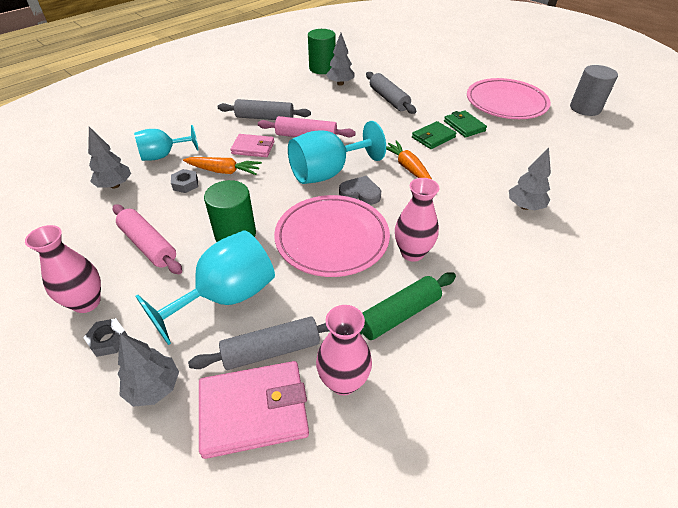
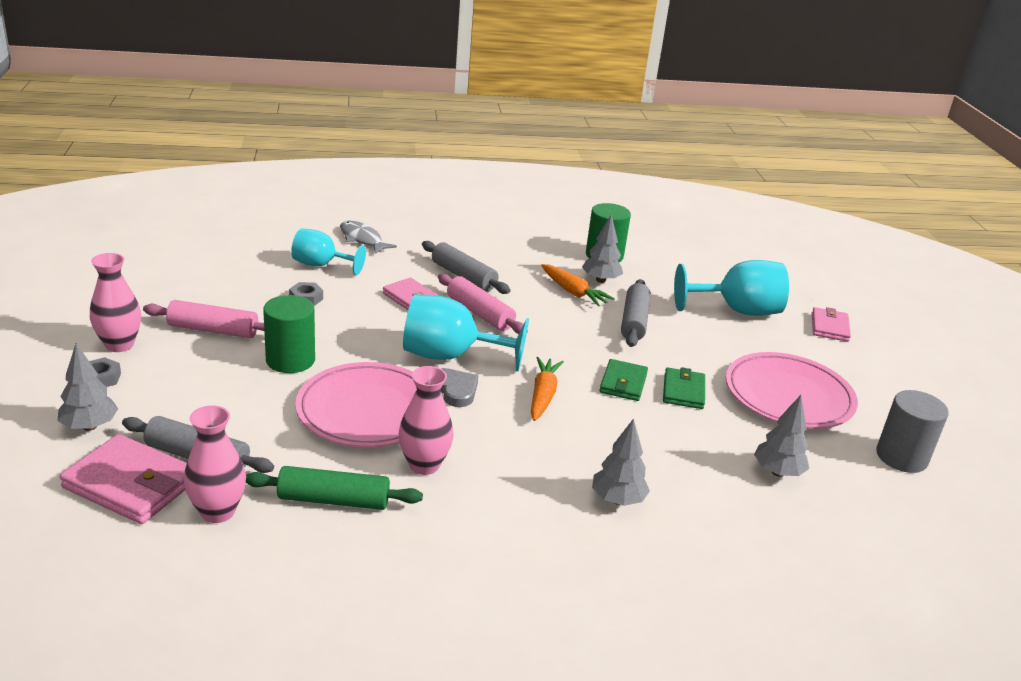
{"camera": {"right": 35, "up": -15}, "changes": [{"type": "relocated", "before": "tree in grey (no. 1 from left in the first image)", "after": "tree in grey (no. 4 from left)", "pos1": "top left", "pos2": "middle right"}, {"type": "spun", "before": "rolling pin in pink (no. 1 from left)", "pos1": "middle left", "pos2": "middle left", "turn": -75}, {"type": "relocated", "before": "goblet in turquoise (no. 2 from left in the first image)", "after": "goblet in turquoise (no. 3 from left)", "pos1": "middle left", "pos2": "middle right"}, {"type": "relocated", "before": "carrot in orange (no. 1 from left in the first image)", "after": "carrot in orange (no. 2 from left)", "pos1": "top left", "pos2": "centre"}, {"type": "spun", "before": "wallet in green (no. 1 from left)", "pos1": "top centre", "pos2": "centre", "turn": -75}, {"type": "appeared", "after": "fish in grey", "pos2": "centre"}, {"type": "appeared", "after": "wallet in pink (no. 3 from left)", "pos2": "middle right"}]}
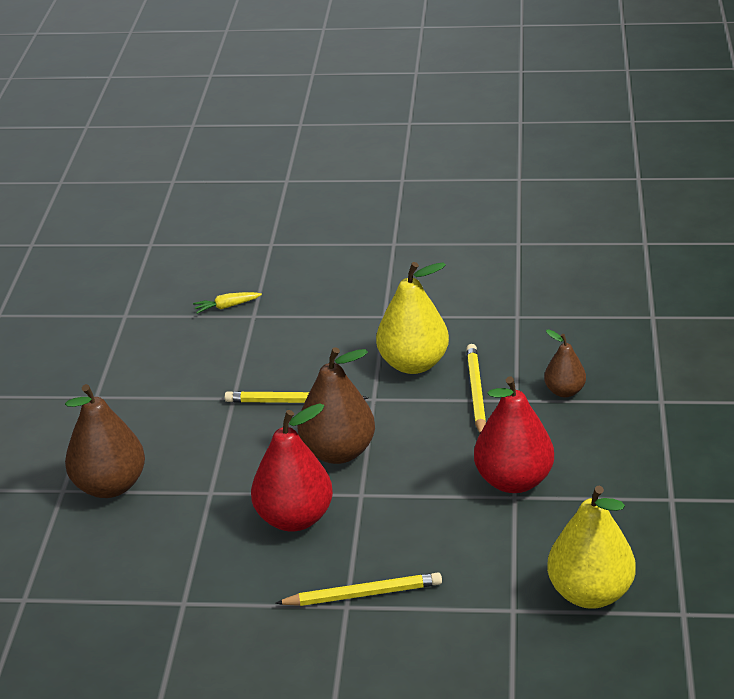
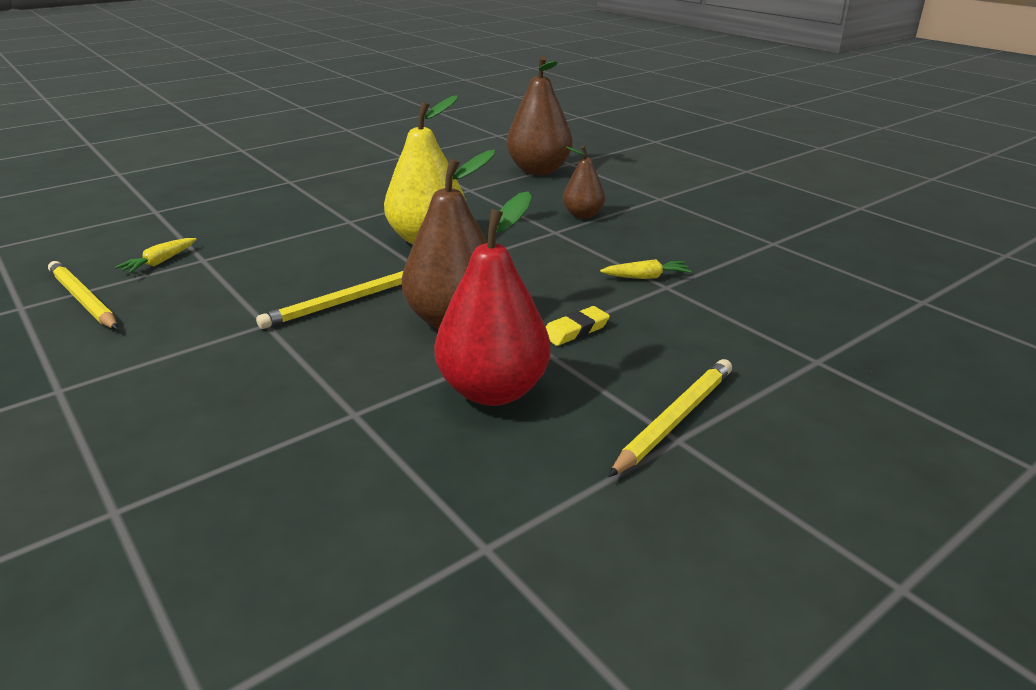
{"camera": {"right": -45, "up": -5}, "changes": [{"type": "relocated", "before": "pear in brown (no. 1 from left in the first image)", "after": "pear in brown (no. 2 from left)", "pos1": "middle left", "pos2": "top centre"}, {"type": "relocated", "before": "pencil in yellow (no. 3 from left in the first image)", "after": "pencil in yellow (no. 1 from left)", "pos1": "centre", "pos2": "middle left"}, {"type": "exchanged", "before": "pear in red (no. 2 from left)", "after": "carrot in yellow (no. 2 from left)", "pos1": "middle right", "pos2": "centre"}, {"type": "missing", "before": "pear in yellow (no. 2 from left)", "pos1": "bottom right"}, {"type": "appeared", "after": "eraser in yellow", "pos2": "centre"}]}
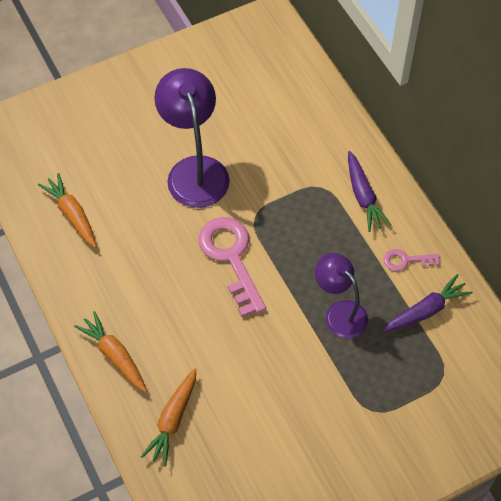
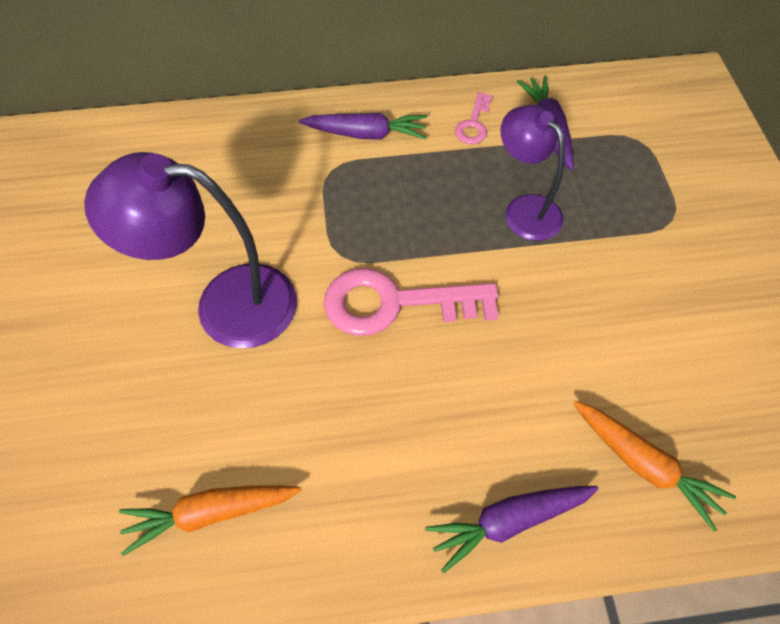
{"camera": {"right": -70, "up": 0}, "changes": [{"type": "colour", "before": "carrot in orange (no. 2 from left)", "after": "carrot in purple (no. 2 from left)", "pos1": "bottom left", "pos2": "bottom centre"}, {"type": "spun", "before": "lamp in purple (no. 2 from left)", "pos1": "middle right", "pos2": "top right", "turn": 75}]}
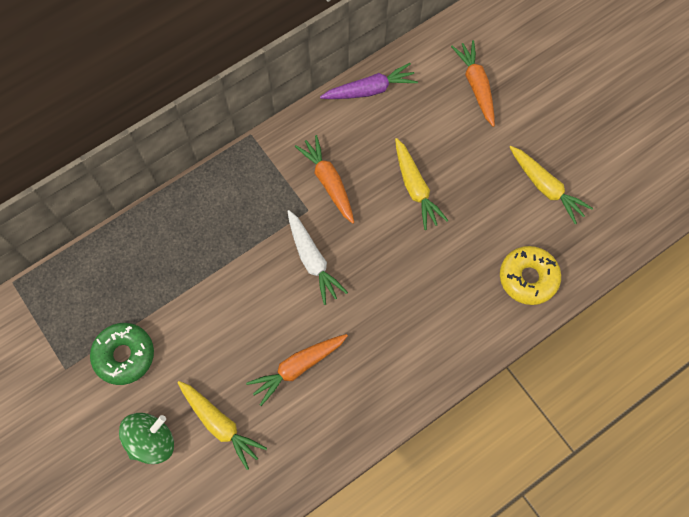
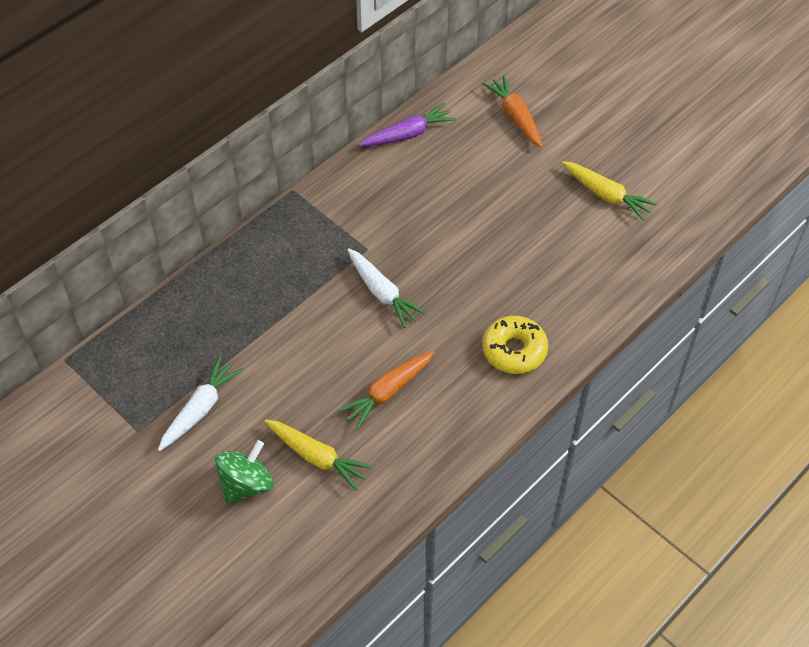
{"camera": {"right": -10, "up": -15}, "changes": [{"type": "exchanged", "before": "donut in green", "after": "carrot in white (no. 1 from left)", "pos1": "bottom left", "pos2": "middle left"}, {"type": "missing", "before": "carrot in orange (no. 2 from left)", "pos1": "centre"}, {"type": "missing", "before": "carrot in yellow (no. 2 from left)", "pos1": "centre"}, {"type": "relocated", "before": "donut in yellow", "pos1": "middle right", "pos2": "centre"}]}
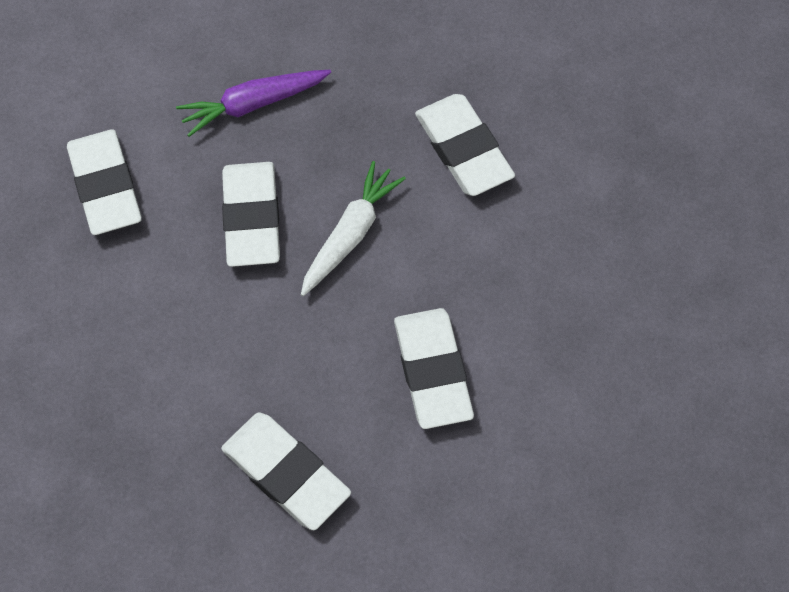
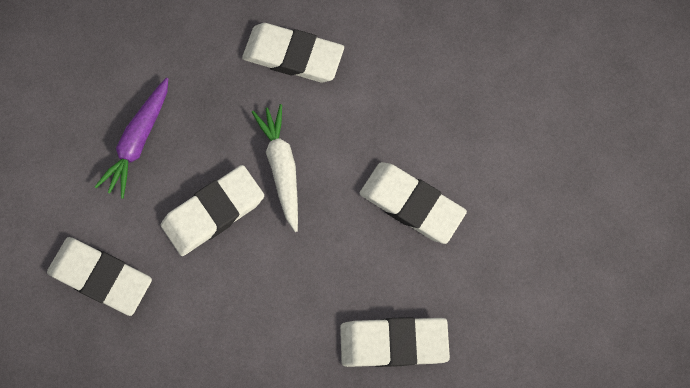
{"camera": {"right": -45, "up": 10}, "changes": [{"type": "spun", "before": "eraser in white (no. 2 from left)", "pos1": "middle left", "pos2": "middle left", "turn": -75}]}
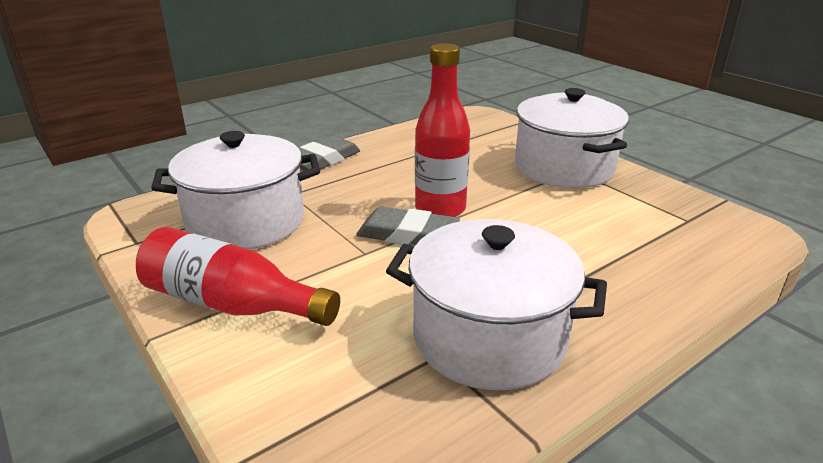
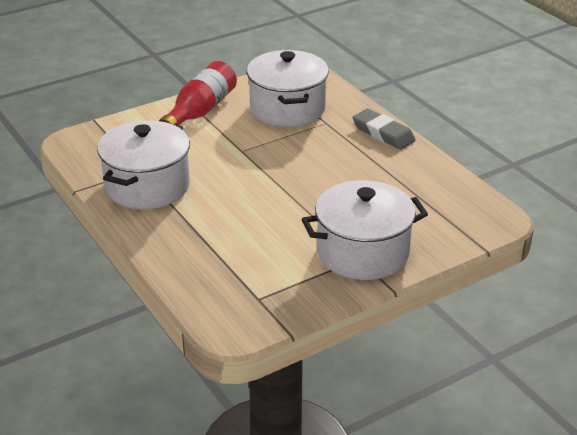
{"camera": {"right": 95, "up": 5}, "changes": [{"type": "missing", "before": "eraser in grey (no. 2 from left)", "pos1": "centre"}, {"type": "missing", "before": "bottle in red (no. 2 from left)", "pos1": "top centre"}]}
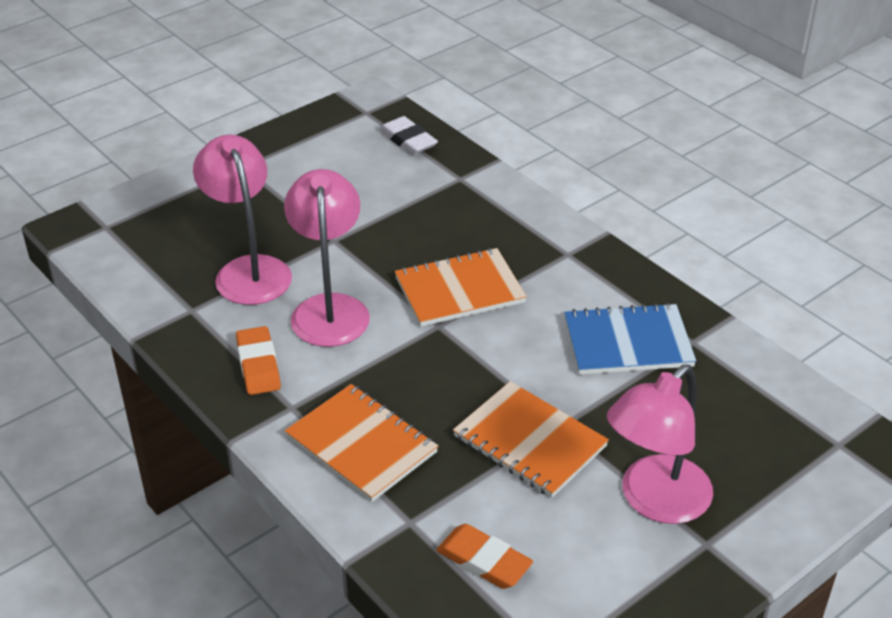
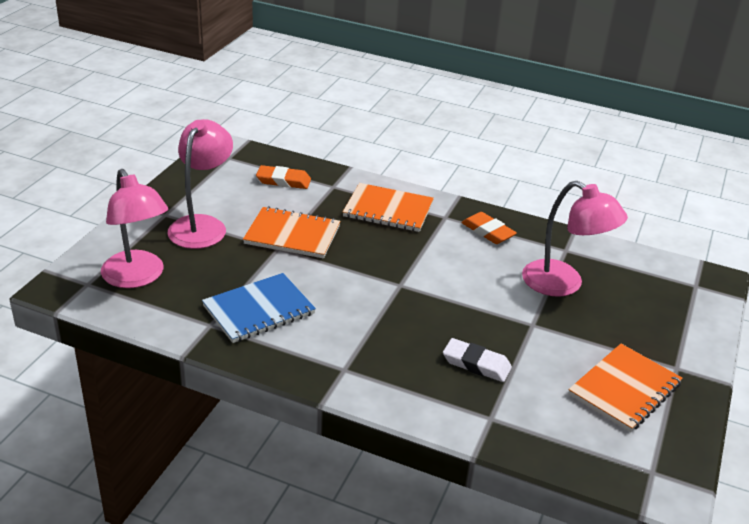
{"camera": {"right": 150, "up": -5}, "changes": [{"type": "relocated", "before": "lamp in pink (no. 2 from left in the first image)", "after": "lamp in pink (no. 1 from left)", "pos1": "centre", "pos2": "middle left"}, {"type": "relocated", "before": "eraser in white", "pos1": "top centre", "pos2": "bottom centre"}, {"type": "relocated", "before": "notebook in orange (no. 2 from left in the first image)", "after": "notebook in orange (no. 3 from left)", "pos1": "centre", "pos2": "bottom right"}]}
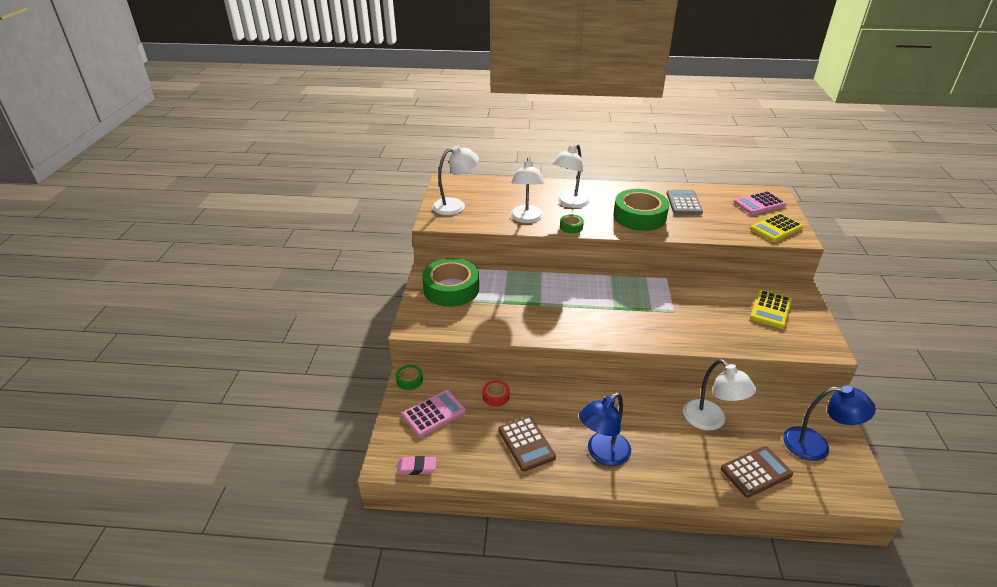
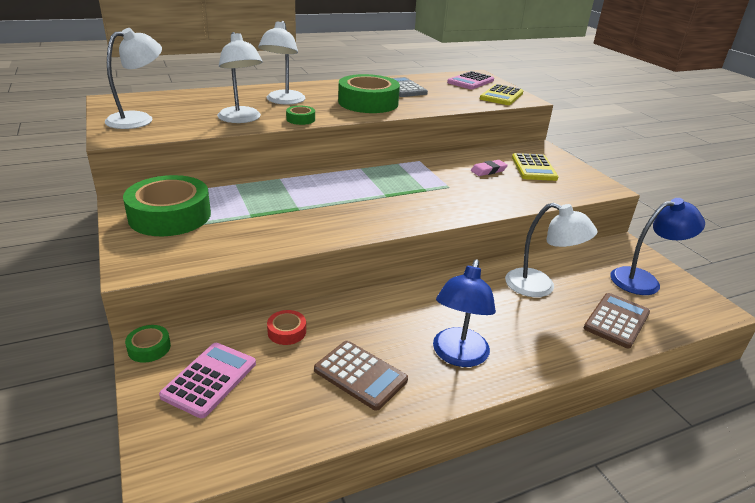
{"camera": {"right": -30, "up": -5}, "changes": [{"type": "relocated", "before": "eraser in pink", "pos1": "bottom centre", "pos2": "centre"}]}
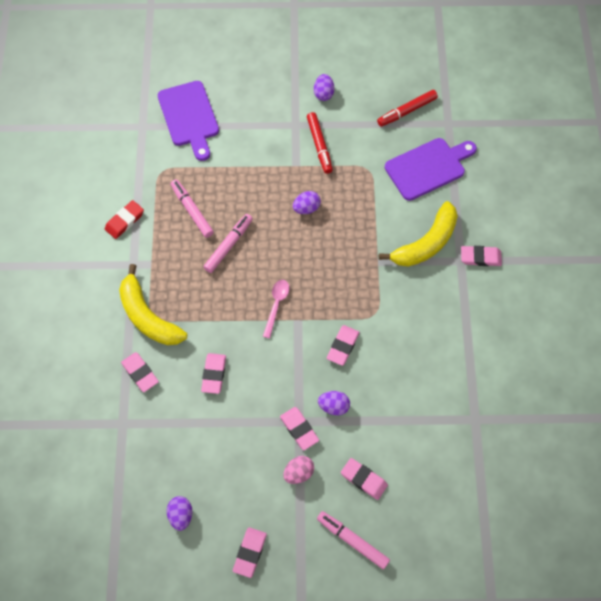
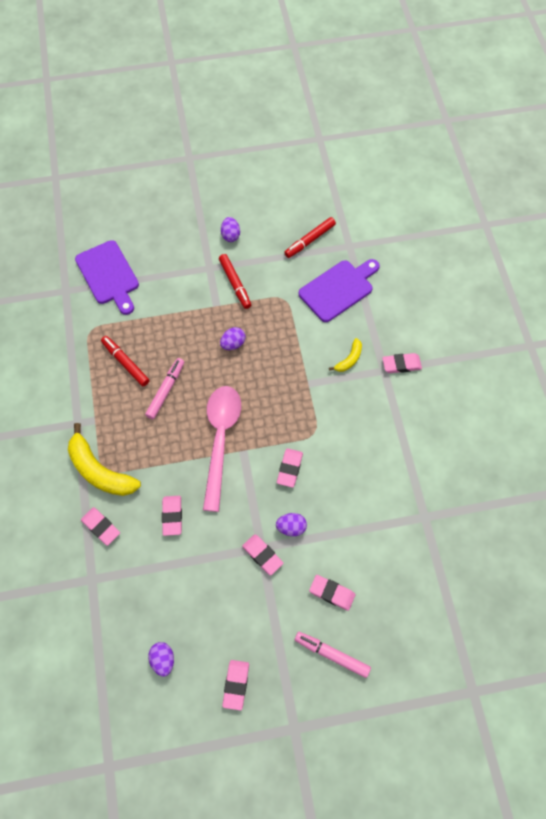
{"camera": {"right": -10, "up": 0}, "changes": [{"type": "missing", "before": "eraser in red", "pos1": "middle left"}, {"type": "colour", "before": "marker in pink (no. 1 from left)", "after": "marker in red (no. 1 from left)", "pos1": "middle left", "pos2": "middle left"}, {"type": "size", "before": "spoon in pink", "pos1": "centre", "pos2": "centre", "scale": 2.15}, {"type": "missing", "before": "egg in pink", "pos1": "bottom centre"}, {"type": "size", "before": "banana in yellow (no. 2 from left)", "pos1": "middle right", "pos2": "centre", "scale": 0.5}]}
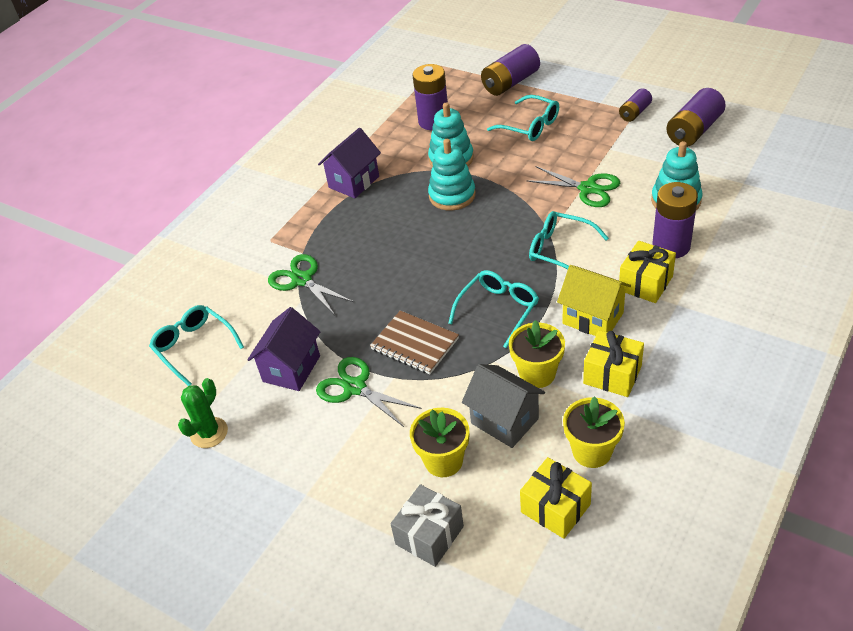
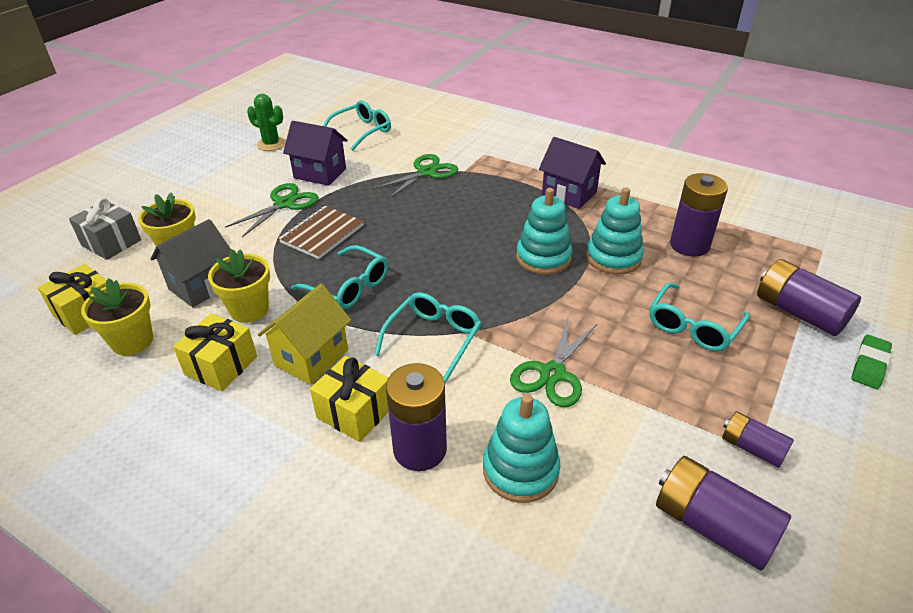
{"camera": {"right": 85, "up": -5}, "changes": [{"type": "appeared", "after": "eraser in green", "pos2": "middle right"}]}
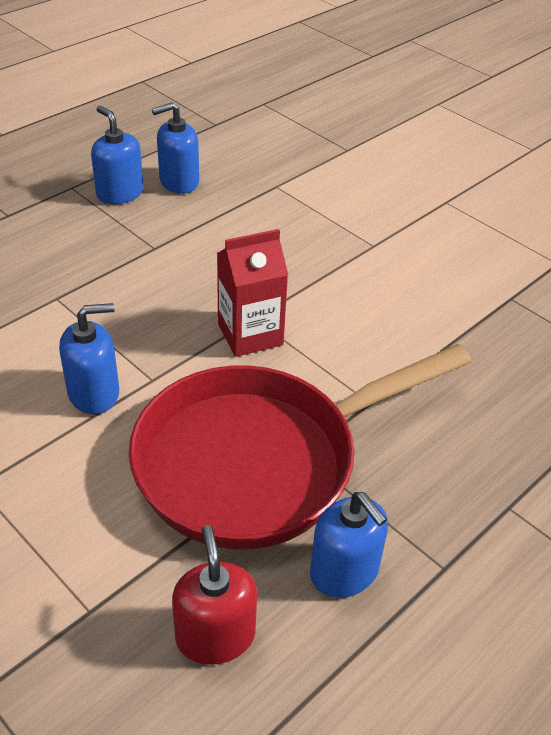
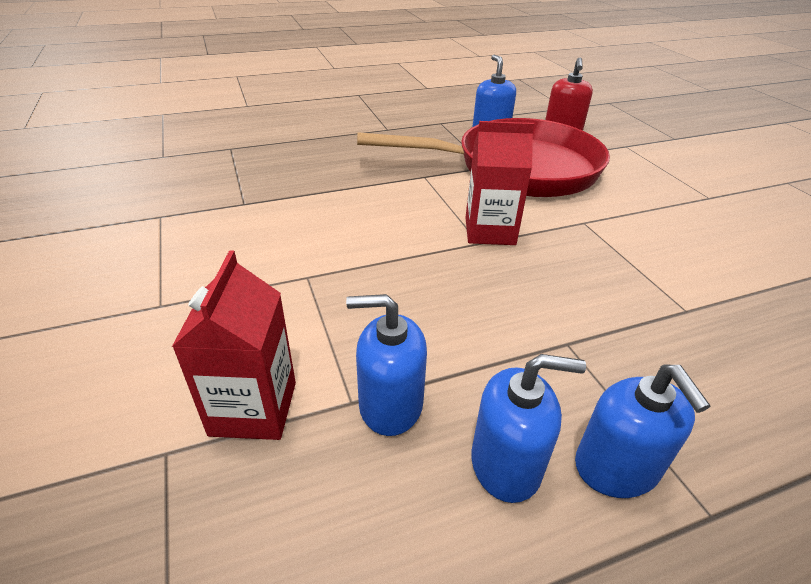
{"camera": {"right": -155, "up": -5}, "changes": [{"type": "relocated", "before": "soap dispenser in blue (no. 1 from left)", "pos1": "middle left", "pos2": "centre"}, {"type": "appeared", "after": "carton in red (no. 1 from left)", "pos2": "middle left"}]}
